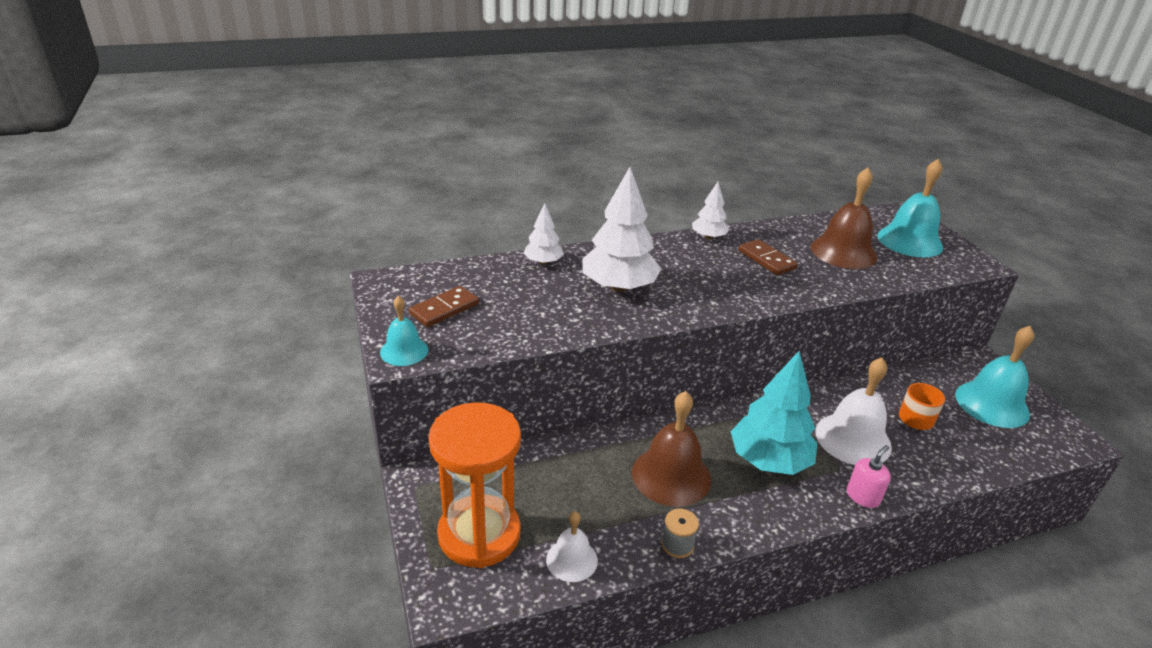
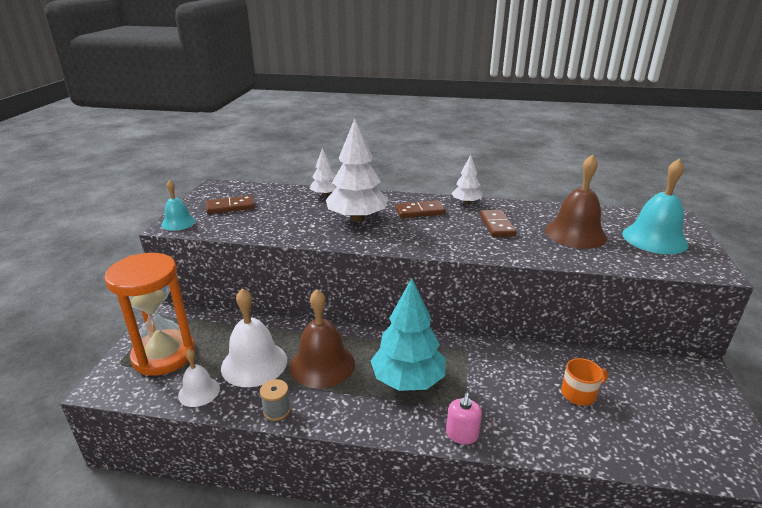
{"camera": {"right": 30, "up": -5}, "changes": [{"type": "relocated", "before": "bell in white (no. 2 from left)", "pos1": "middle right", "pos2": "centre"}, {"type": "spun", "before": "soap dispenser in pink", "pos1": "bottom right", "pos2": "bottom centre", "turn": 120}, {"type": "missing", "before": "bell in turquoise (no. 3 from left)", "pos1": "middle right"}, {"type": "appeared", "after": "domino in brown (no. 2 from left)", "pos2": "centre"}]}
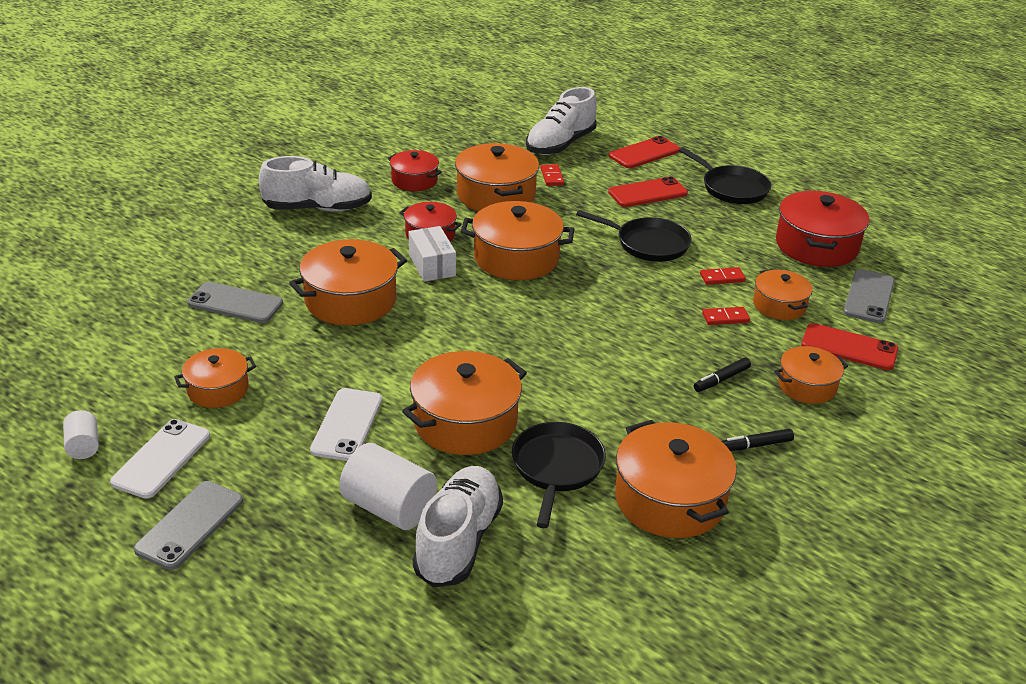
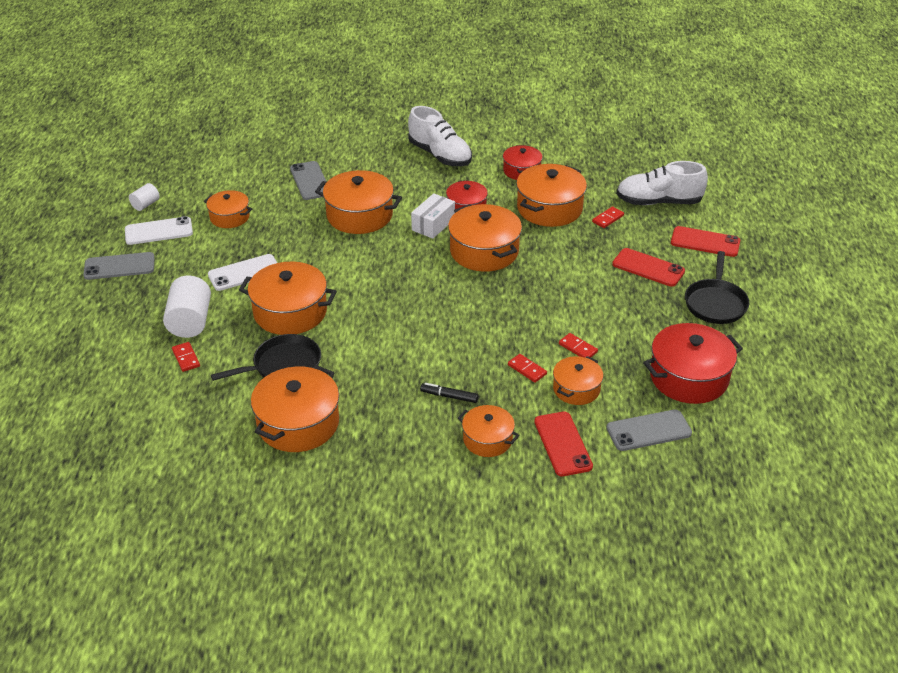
{"camera": {"right": 55, "up": 5}, "changes": [{"type": "exchanged", "before": "shoe in white (no. 2 from left)", "after": "domino in red (no. 1 from left)", "pos1": "bottom centre", "pos2": "middle left"}, {"type": "missing", "before": "pan in black (no. 2 from left)", "pos1": "centre"}, {"type": "missing", "before": "marker in black (no. 2 from left)", "pos1": "middle right"}]}
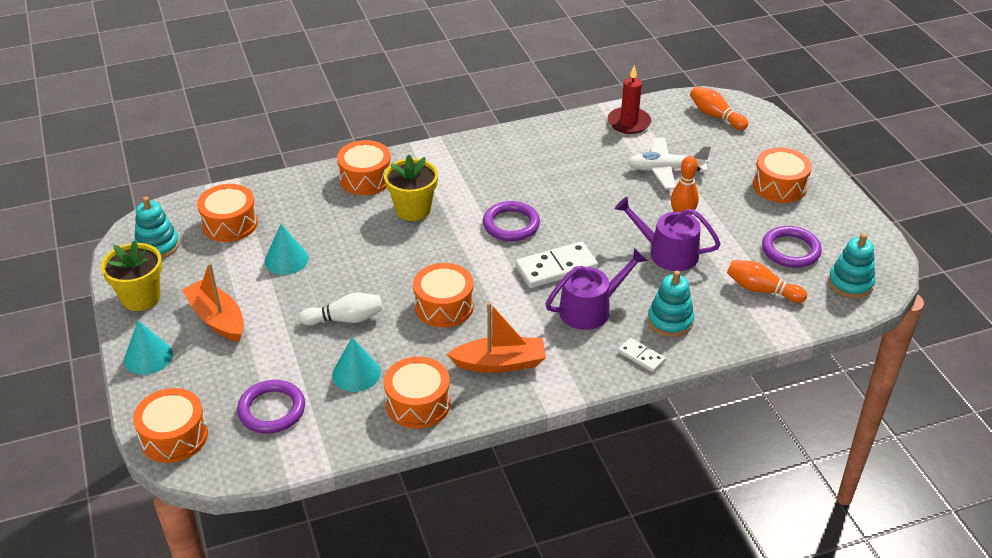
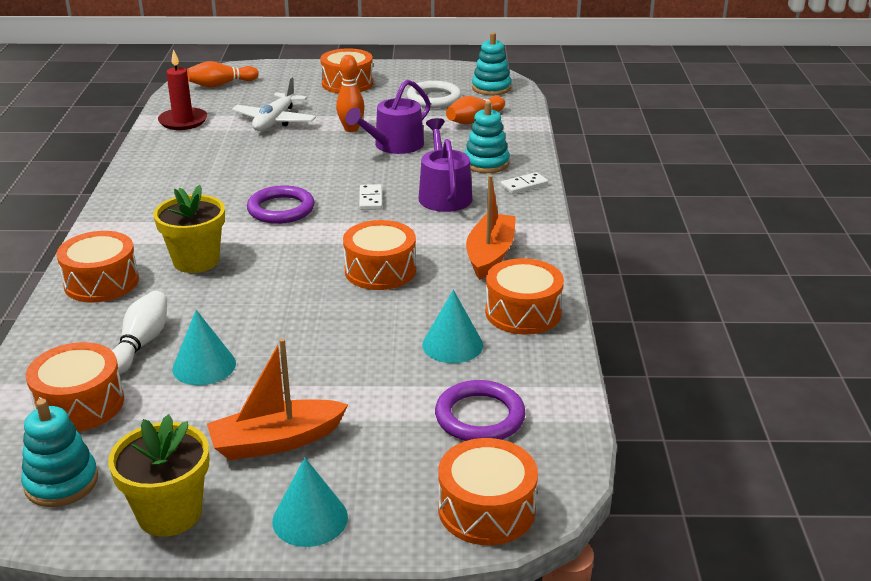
{"camera": {"right": -70, "up": -10}, "changes": [{"type": "relocated", "before": "bowling pin in white", "pos1": "centre", "pos2": "middle left"}, {"type": "size", "before": "domino in white (no. 1 from left)", "pos1": "centre", "pos2": "centre", "scale": 0.54}, {"type": "colour", "before": "ring in purple (no. 3 from left)", "after": "ring in white", "pos1": "middle right", "pos2": "top centre"}]}
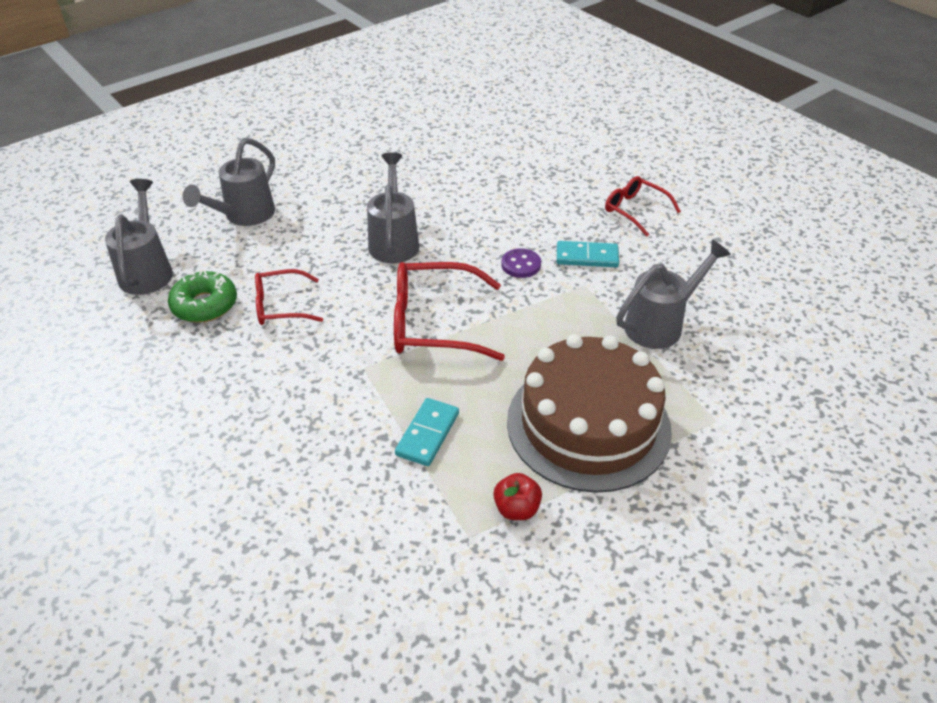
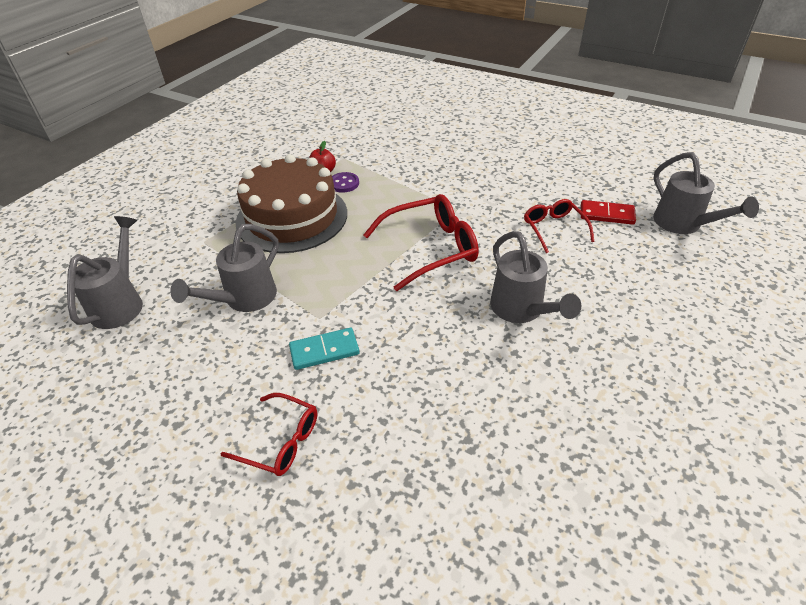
{"camera": {"right": 160, "up": 0}, "changes": [{"type": "exchanged", "before": "donut in green", "after": "domino in red", "pos1": "middle left", "pos2": "middle right"}, {"type": "relocated", "before": "watering can in grey (no. 2 from left in the first image)", "after": "watering can in grey (no. 1 from left)", "pos1": "top left", "pos2": "middle left"}, {"type": "spun", "before": "glasses in red (no. 1 from left in the first image)", "pos1": "middle left", "pos2": "middle right", "turn": -75}, {"type": "missing", "before": "domino in turquoise (no. 1 from left)", "pos1": "centre"}, {"type": "relocated", "before": "button in purple", "pos1": "centre", "pos2": "top centre"}]}
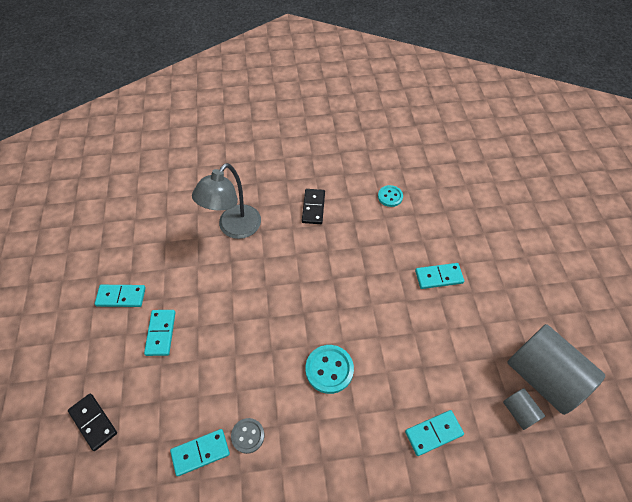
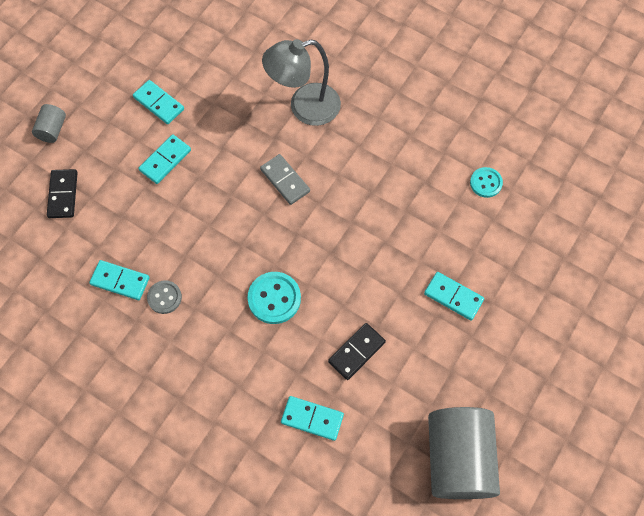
{"camera": {"right": 40, "up": 10}, "changes": [{"type": "relocated", "before": "domino in black (no. 2 from left)", "pos1": "centre", "pos2": "bottom centre"}, {"type": "relocated", "before": "cylinder in grey (no. 1 from left)", "pos1": "bottom right", "pos2": "top left"}, {"type": "appeared", "after": "domino in grey", "pos2": "centre"}]}
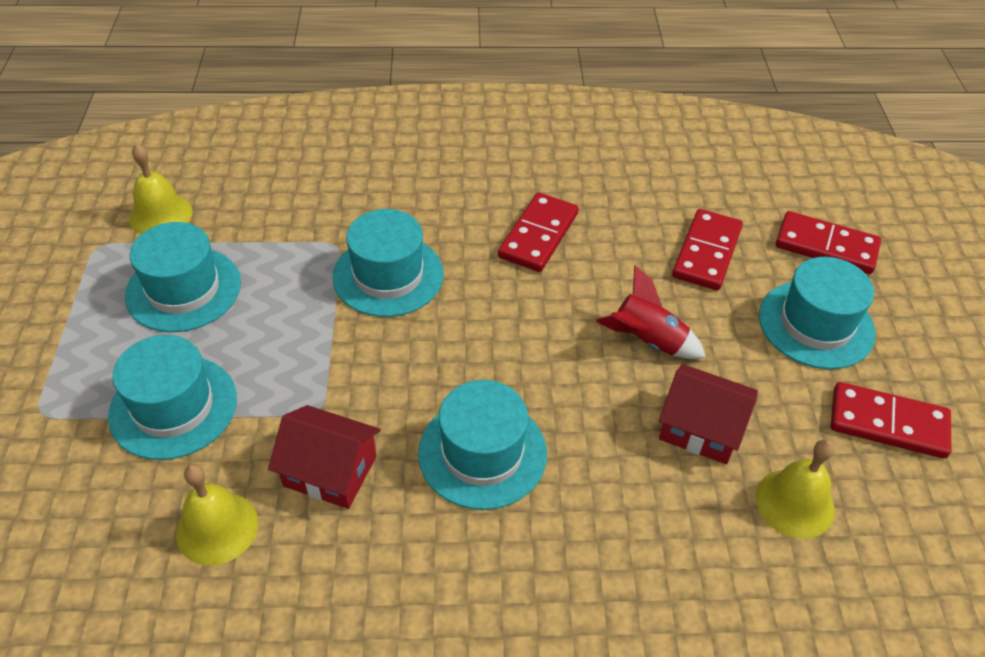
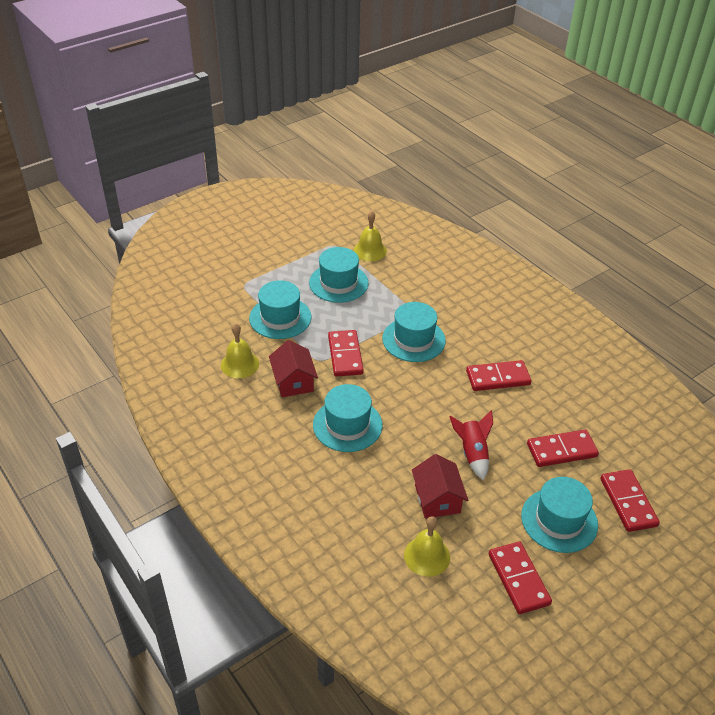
{"camera": {"right": 55, "up": -5}, "changes": [{"type": "appeared", "after": "domino in red (no. 1 from left)", "pos2": "centre"}]}
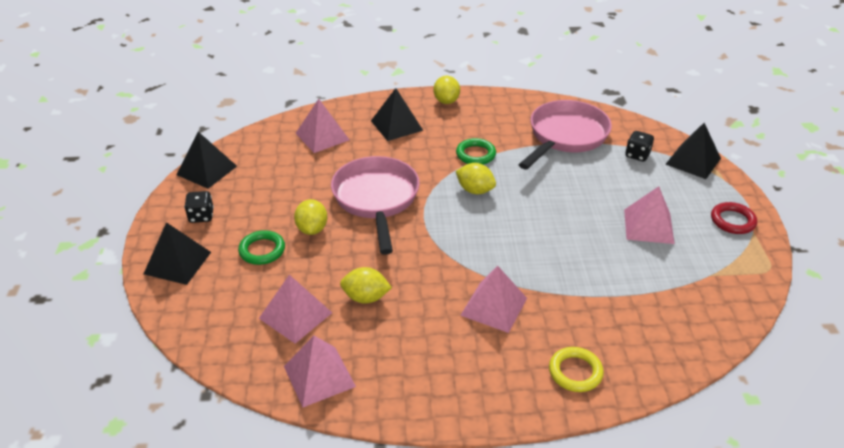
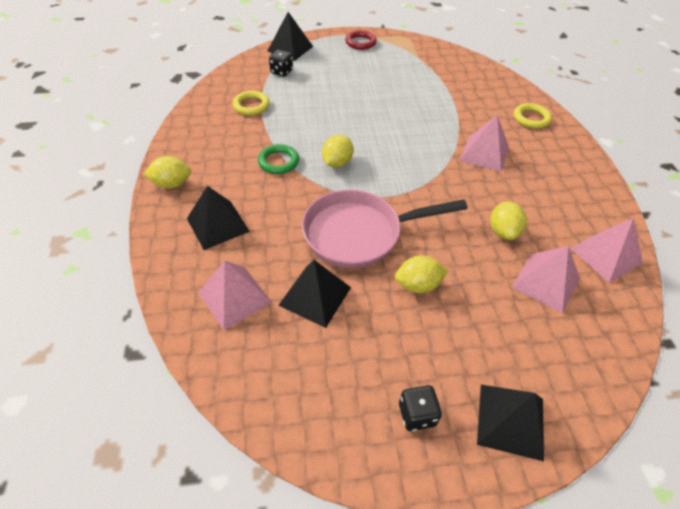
{"camera": {"right": -95, "up": 10}, "changes": [{"type": "relocated", "before": "pyramid in black (no. 2 from left in the first image)", "after": "pyramid in black (no. 3 from left)", "pos1": "middle left", "pos2": "centre"}, {"type": "missing", "before": "ring in green (no. 1 from left)", "pos1": "middle left"}, {"type": "exchanged", "before": "pan in pink (no. 2 from left)", "after": "ring in yellow (no. 1 from left)", "pos1": "top right", "pos2": "top centre"}, {"type": "missing", "before": "pyramid in pink (no. 5 from left)", "pos1": "middle right"}]}
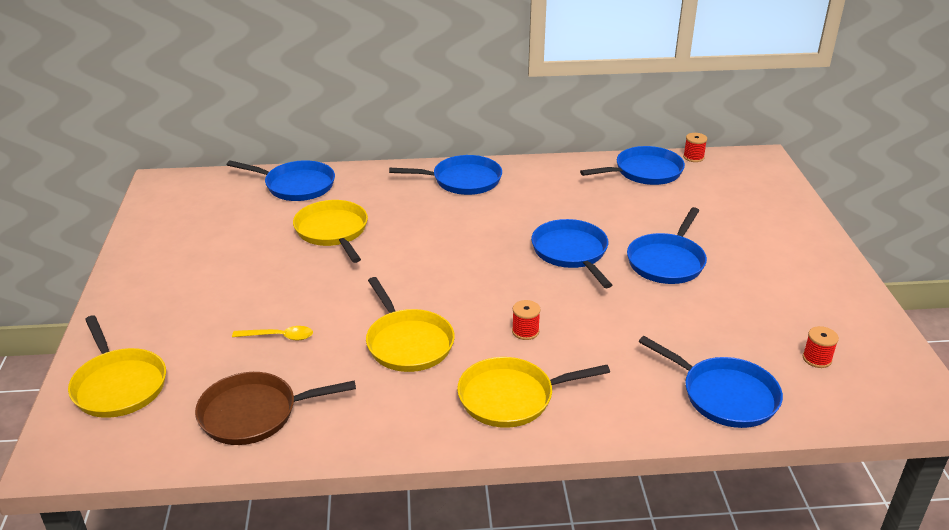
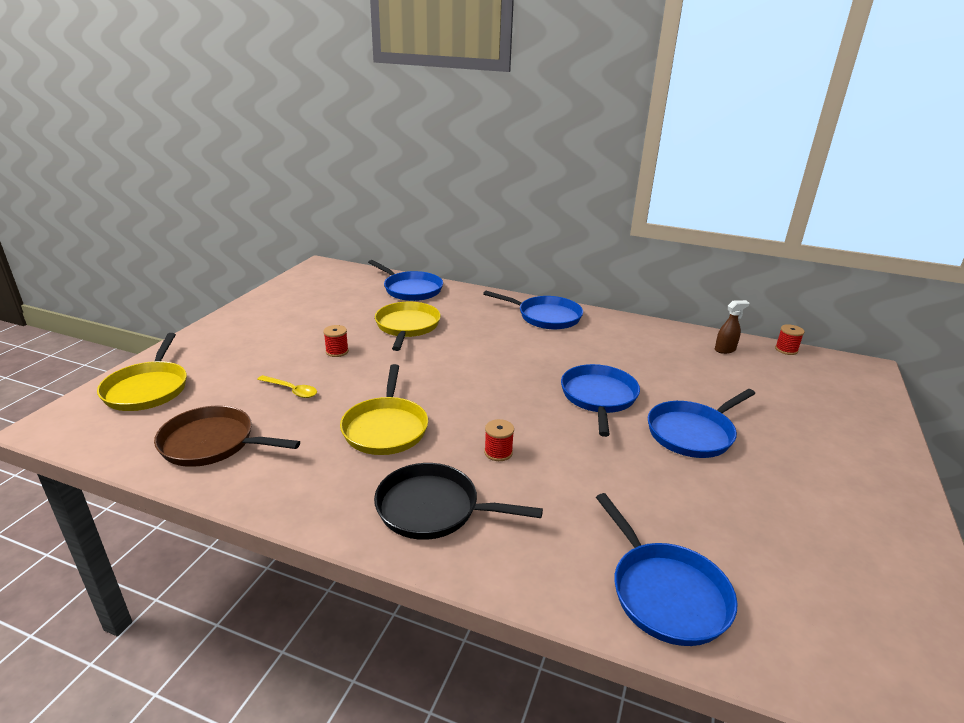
{"camera": {"right": 25, "up": -5}, "changes": [{"type": "colour", "before": "pan in yellow (no. 4 from left)", "after": "pan in black", "pos1": "bottom centre", "pos2": "bottom centre"}, {"type": "exchanged", "before": "pan in blue (no. 4 from left)", "after": "spray bottle in brown", "pos1": "top centre", "pos2": "middle right"}, {"type": "relocated", "before": "spool in red (no. 3 from left in the first image)", "after": "spool in red (no. 1 from left)", "pos1": "middle right", "pos2": "centre"}]}
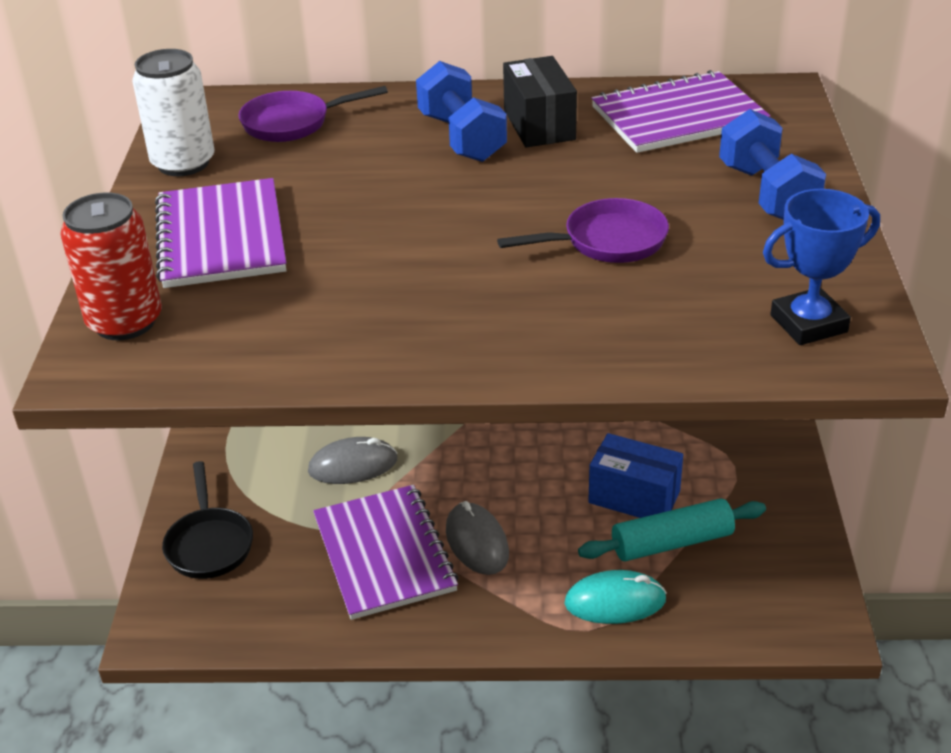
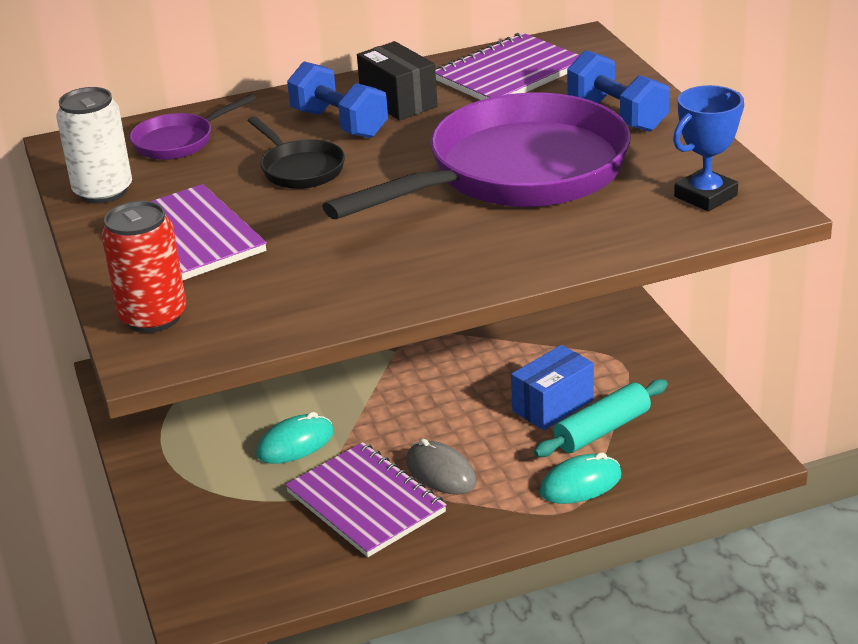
{"camera": {"right": -20, "up": -5}, "changes": [{"type": "relocated", "before": "pan in black", "pos1": "bottom left", "pos2": "top centre"}, {"type": "colour", "before": "mouse in grey (no. 1 from left)", "after": "mouse in turquoise (no. 1 from left)", "pos1": "centre", "pos2": "bottom centre"}, {"type": "size", "before": "pan in purple (no. 2 from left)", "pos1": "top centre", "pos2": "top centre", "scale": 2.31}, {"type": "spun", "before": "box in blue", "pos1": "middle right", "pos2": "centre", "turn": -45}]}
